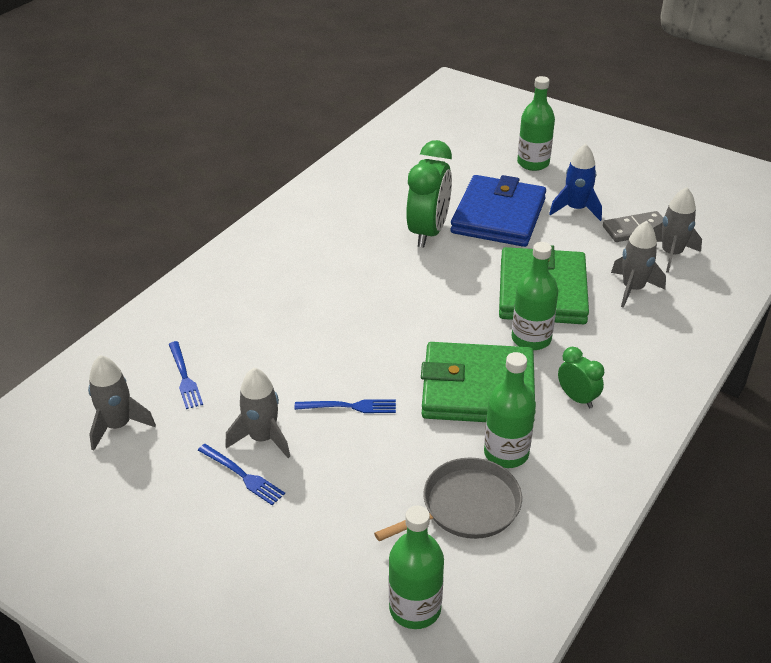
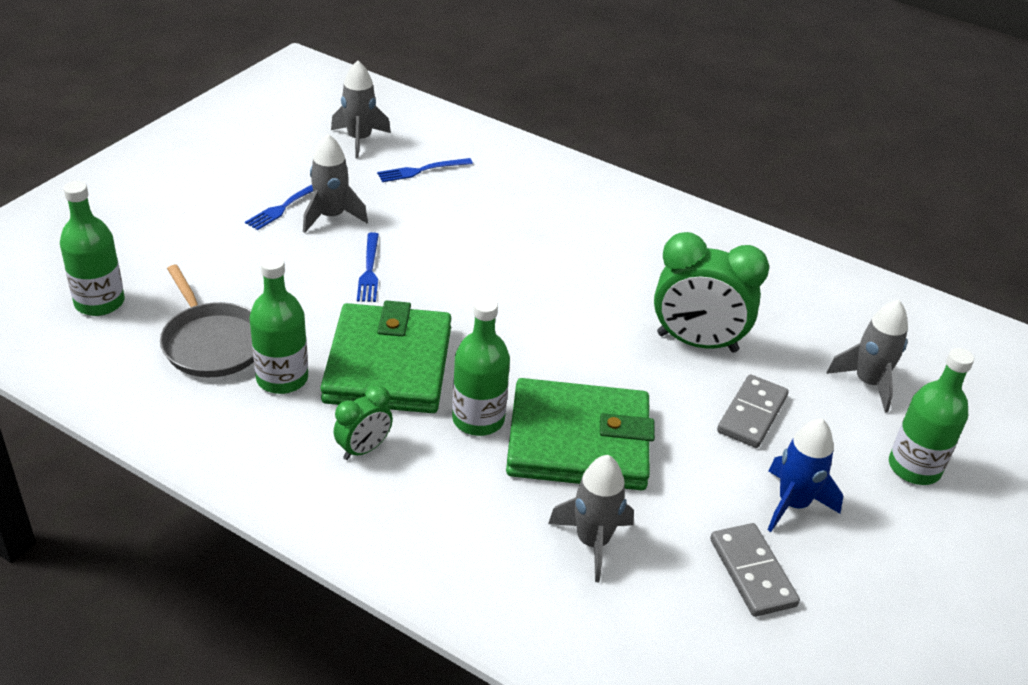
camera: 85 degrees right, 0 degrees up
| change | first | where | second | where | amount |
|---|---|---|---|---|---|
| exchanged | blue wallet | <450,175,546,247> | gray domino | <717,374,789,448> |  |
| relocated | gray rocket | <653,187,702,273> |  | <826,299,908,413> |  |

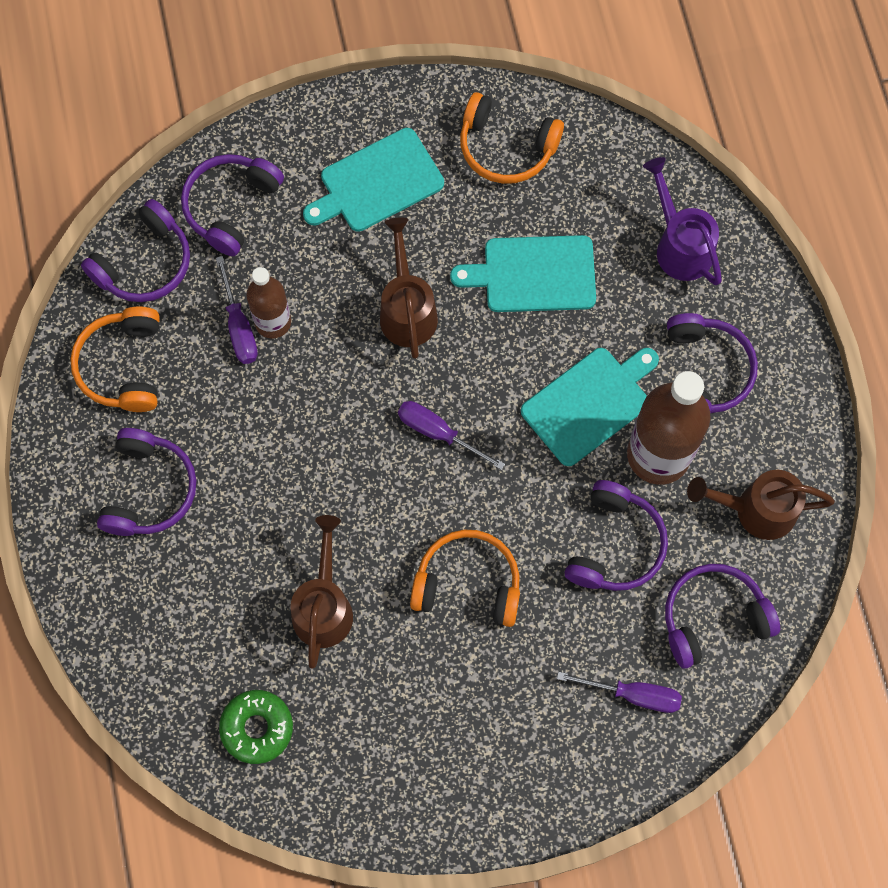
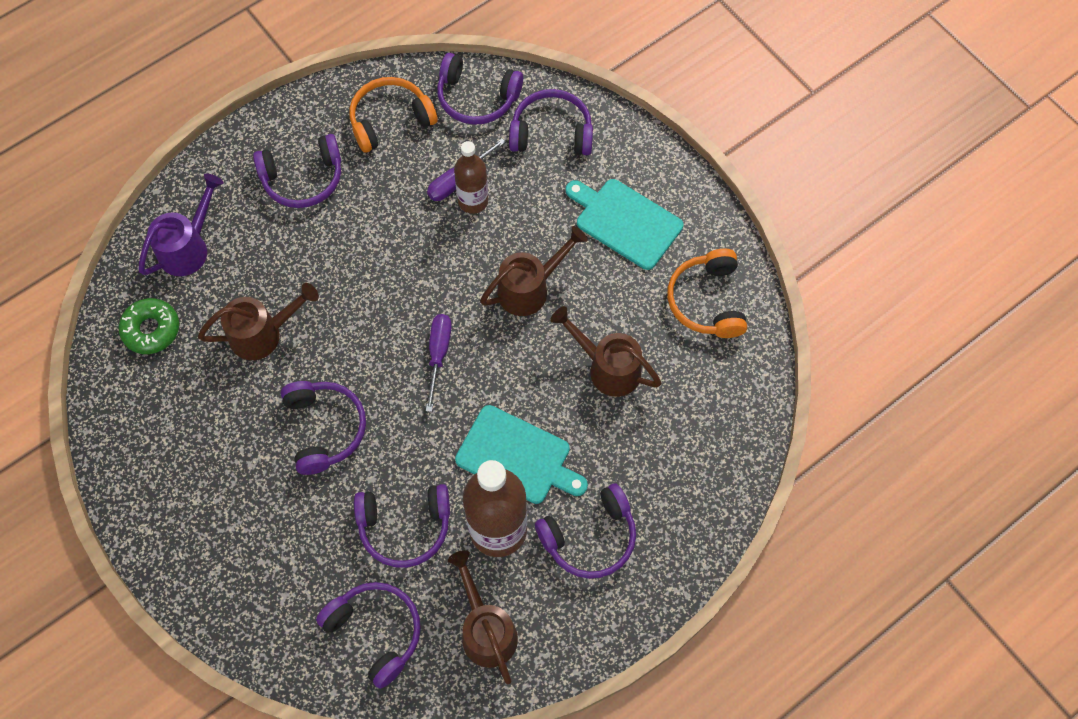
camera: 65 degrees right, 5 degrees down
| change | first | where | second | where | amount |
|---|---|---|---|---|---|
| relocated | royal purple watering pot | <643,157,722,286> |  | <139,173,224,276> |  |
| exchanged | teal cutting board | <450,235,596,312> | russet watering pot | <550,306,662,397> |  |
| colour | bright orange over-ear headphones | <410,530,520,627> | royal purple over-ear headphones | <281,381,366,475> |  |
| missing | royal purple screwdriver | <557,671,682,713> |  |  |  |

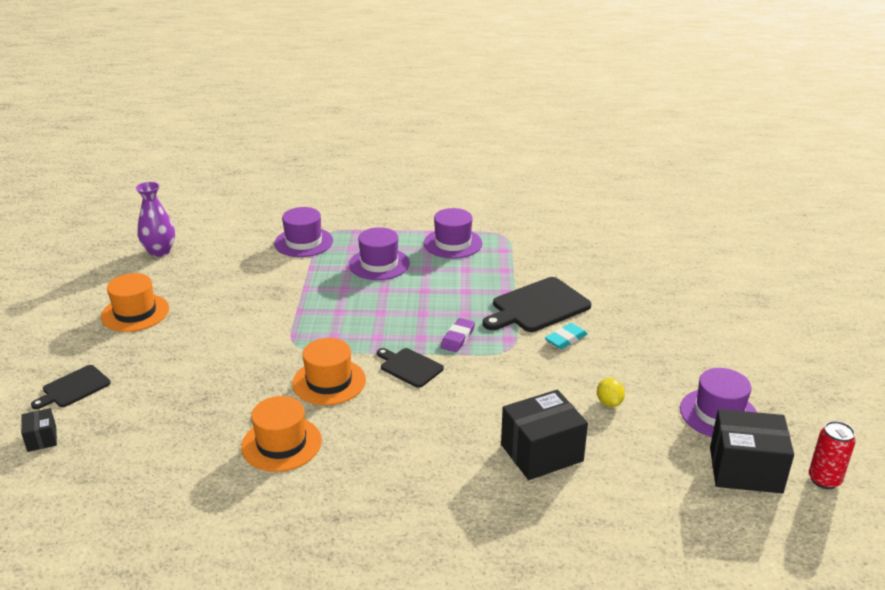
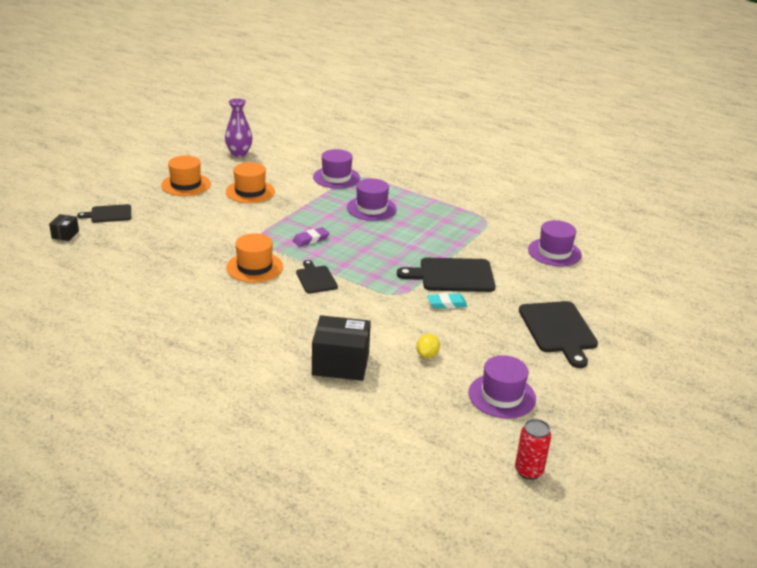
camera: 30 degrees right, 0 degrees up
| change | first | where | second | where | amount |
|---|---|---|---|---|---|
| relocated | royal purple tall hat | <424,208,482,259> |  | <528,220,582,266> |  |
| relocated | royal purple pencil eraser | <441,318,475,352> |  | <292,227,329,247> |  |
| relocated | bright orange tall hat | <241,396,322,472> |  | <226,162,275,203> |  |
| missing | ebony box | <710,409,794,493> |  |  |  |
| appeared |  |  | ebony cutting board | <519,301,598,368> |  |

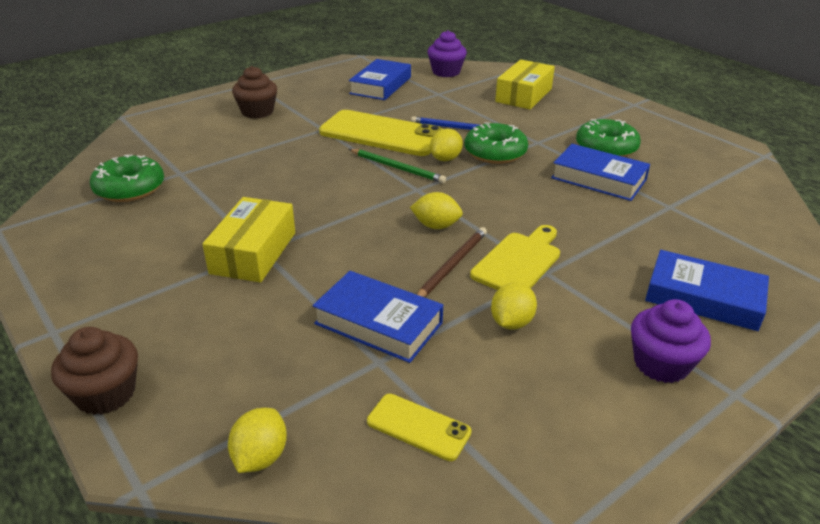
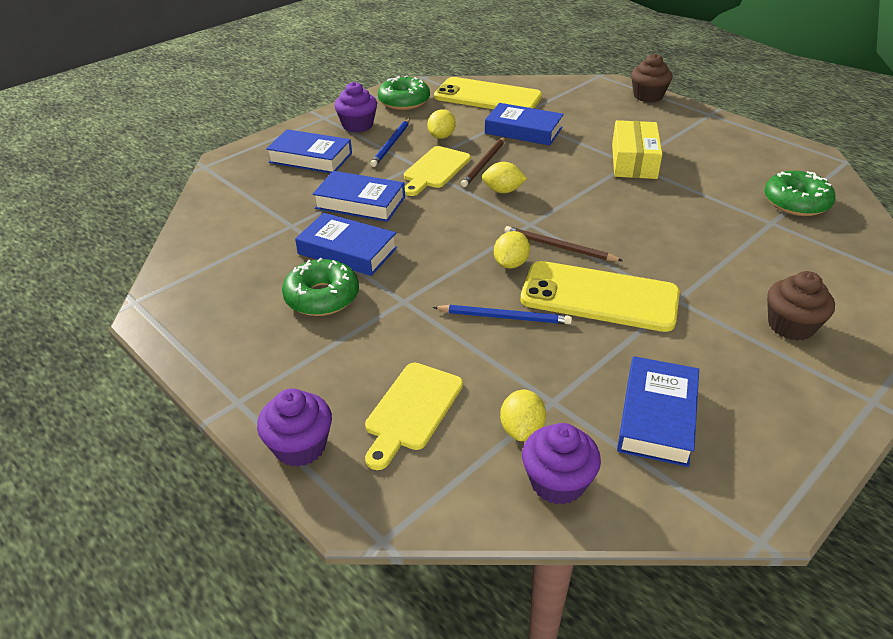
camera: 175 degrees right, 5 degrees up
| change | first | where | second | where | amount |
|---|---|---|---|---|---|
| exchanged | yellow box | <495,59,555,109> | yellow cutting board | <365,363,463,470> |  |
| relocated | leaf-green glazed donut | <464,122,528,164> |  | <378,75,430,110> |  |
| colour | leaf-green lead pencil | <349,149,446,183> | russet lead pencil | <504,226,623,261> |  |
| size | yellow smartphone | <367,394,472,461> |  | <434,77,542,109> | x2.12 |
| relocated | yellow toy lemon | <228,408,287,473> |  | <500,390,546,441> |  |
| appeared |  |  | blue lead pencil | <370,118,410,167> |  |
| appeared |  |  | blue book | <313,171,405,222> |  |
| appeared |  |  | royal purple muffin | <257,388,332,467> |  |

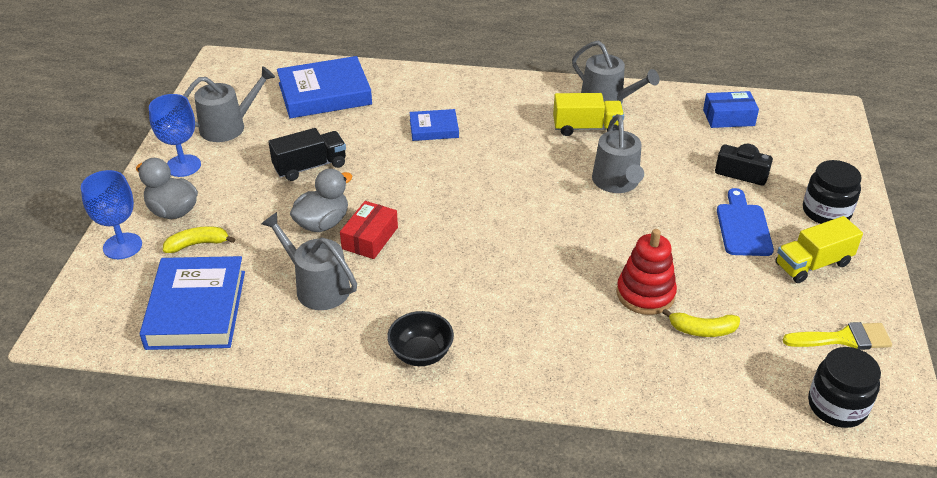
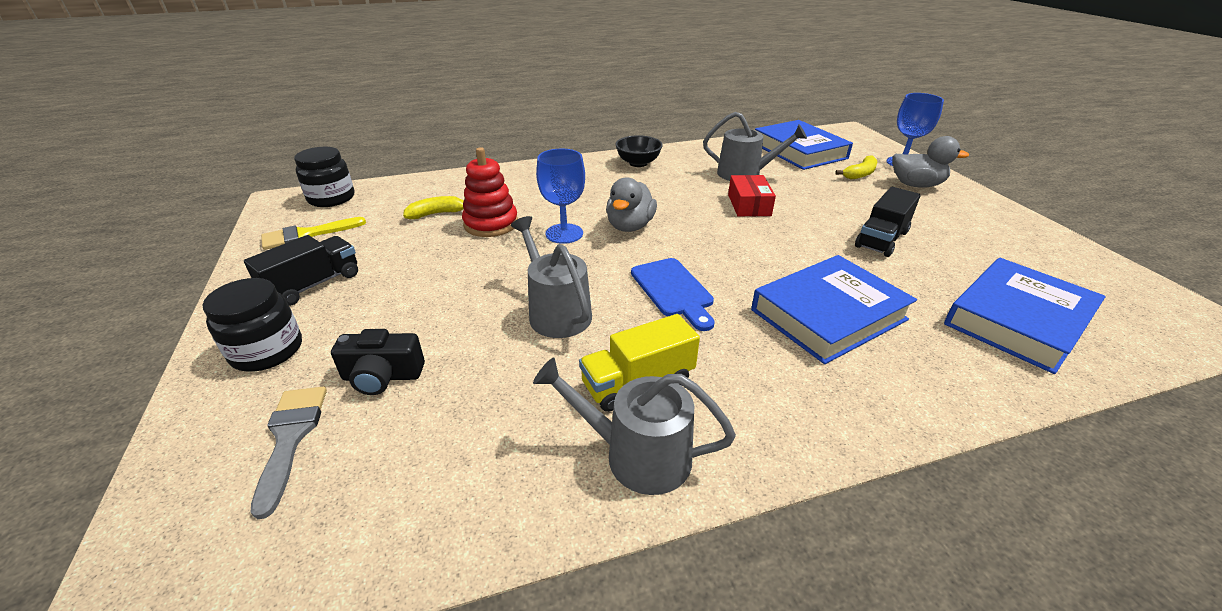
camera: 155 degrees right, 5 degrees down
| change | first | where | second | where | amount |
|---|---|---|---|---|---|
| missing | gray watering pot | <183,66,275,142> |  |  |  |
| missing | blue box | <703,91,759,128> |  |  |  |
| relocated | blue goblet | <149,94,201,177> |  | <536,149,585,244> |  |
| size | blue book | <409,109,459,141> |  | <751,255,917,364> | x1.87 |
| relocated | gray rubber duck | <290,169,352,232> |  | <606,177,657,232> |  |
| relocated | blue cutting board | <717,188,774,256> |  | <631,258,715,331> |  |
| colour | yellow truck | <775,216,863,283> | ebony truck | <244,235,358,306> |  |
| appeared |  |  | gray paint brush | <251,387,327,519> |  |

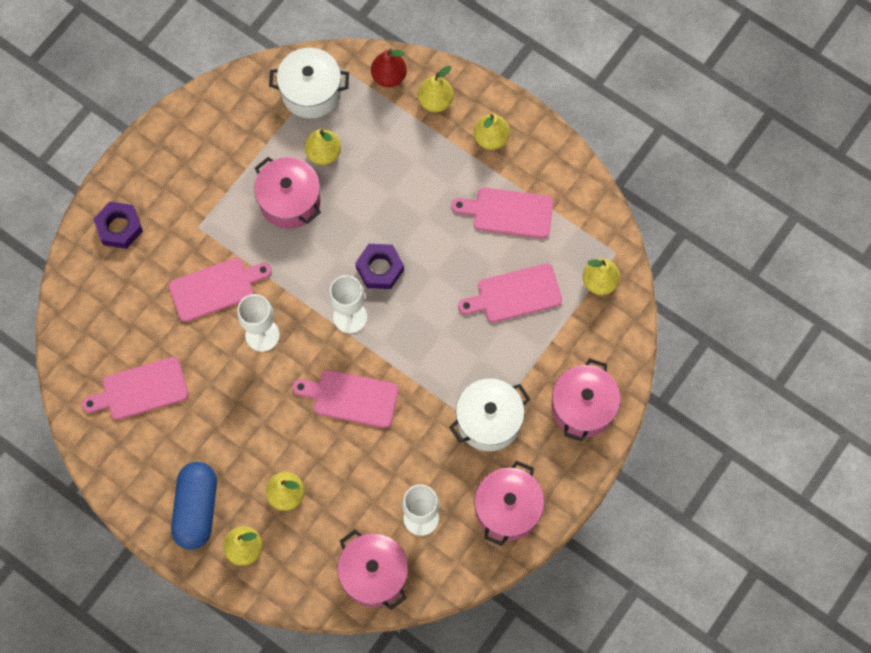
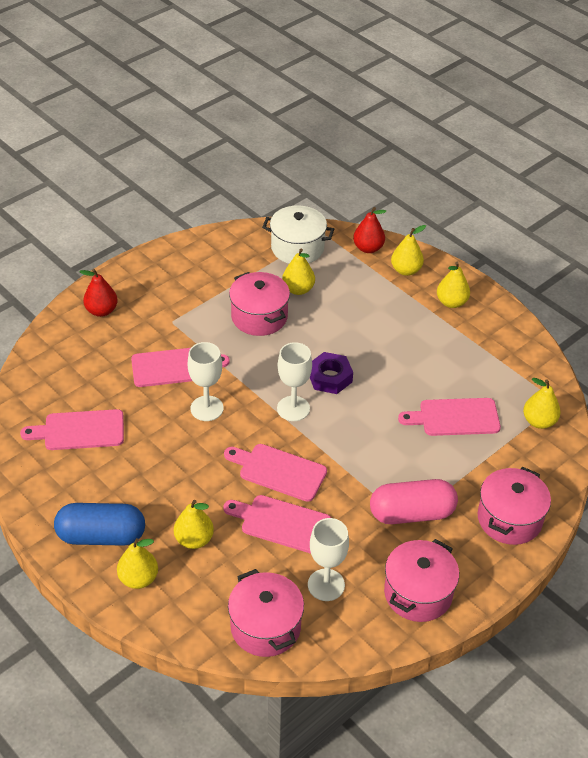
camera: 10 degrees right, 25 degrees down
| change | first | where | second | where | amount |
|---|---|---|---|---|---|
| relocated | rosy cutting board | <451,188,554,239> |  | <223,495,331,554> |  |
| exchanged | royal purple nut | <94,202,143,249> | red pear | <79,269,118,317> |  |
| exchanged | snow-white cooking pot | <449,379,530,451> | rosy pill | <370,479,458,524> |  |
| spun | blue pill | <171,462,217,550> |  | <54,503,145,546> | 75 degrees clockwise |

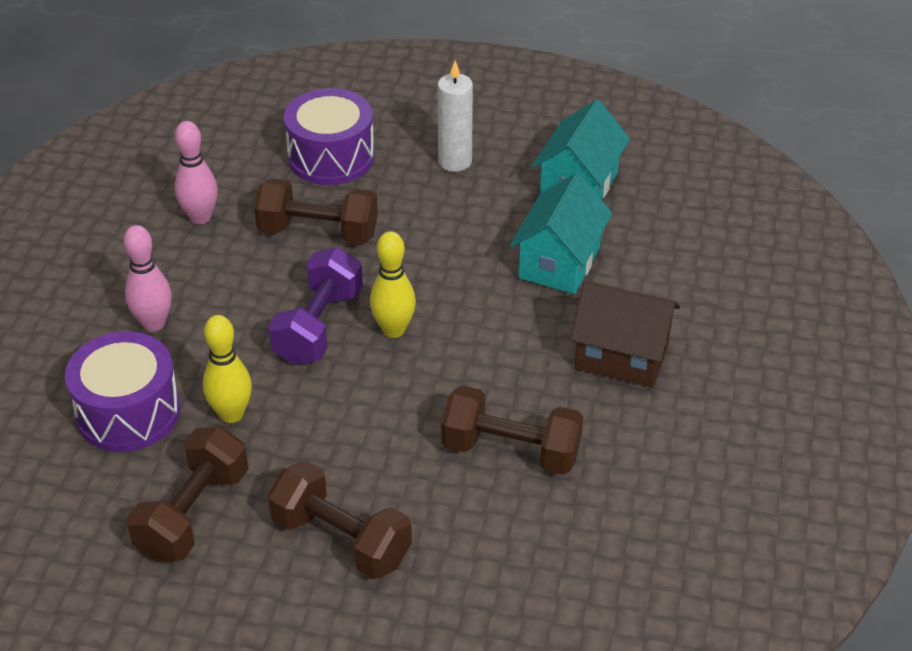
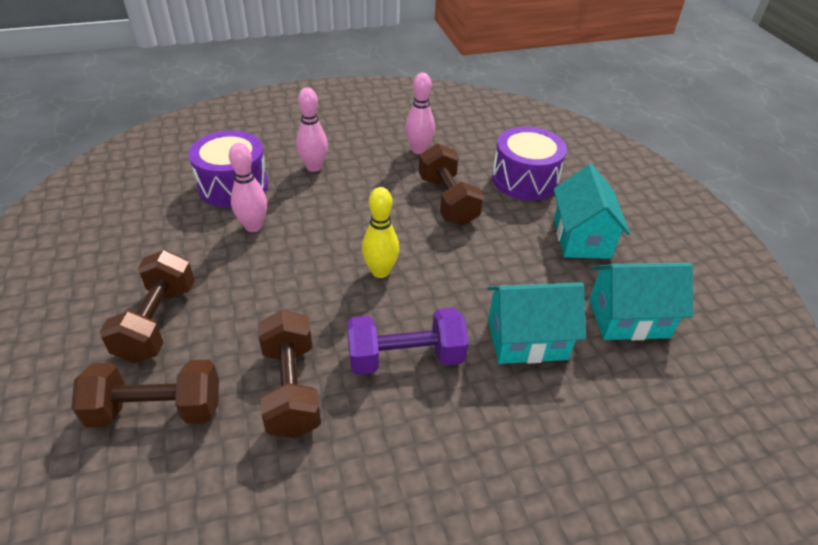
camera: 60 degrees right, 0 degrees up
| change | first | where | second | where | amount |
|---|---|---|---|---|---|
| exchanged | snow-white candle | <437,60,473,172> | teal toy house | <553,164,630,259> |  |
| relocated | royal purple dumbbell | <268,247,363,365> |  | <347,308,469,375> |  |
| missing | russet toy house | <570,280,680,388> |  |  |  |
| colour | yellow tenpin | <203,315,252,423> | rosy tenpin | <229,143,267,232> |  |
| relocated | russet dumbbell | <127,426,249,562> |  | <71,360,219,428> |  |

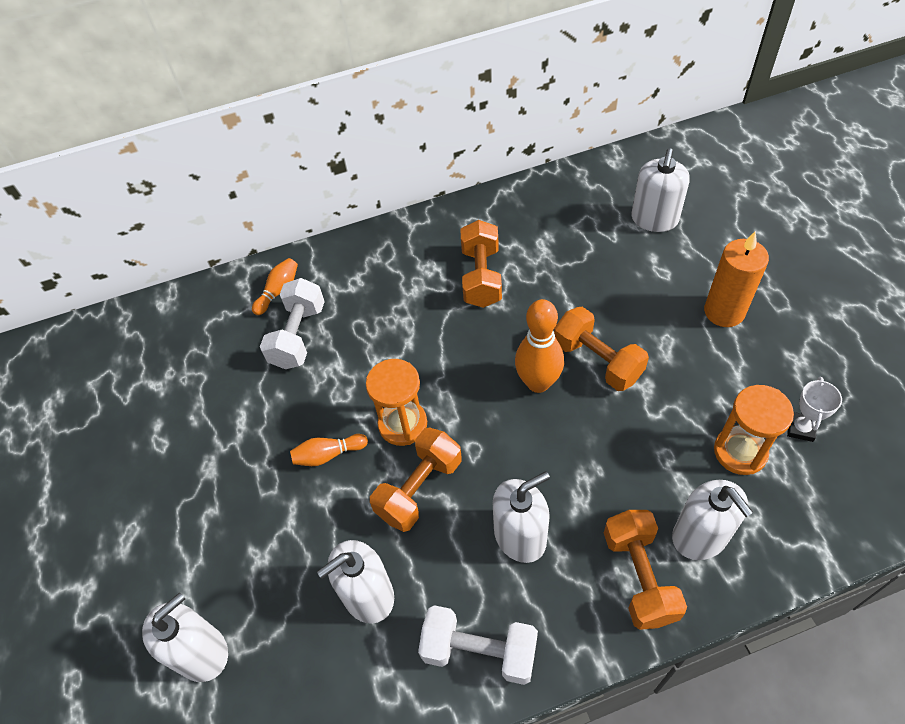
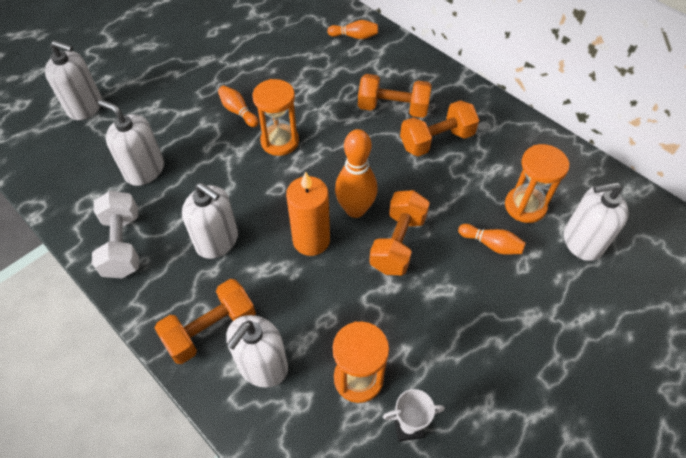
camera: 60 degrees right, 0 degrees up
| change | first | where | second | where | amount |
|---|---|---|---|---|---|
| relocated | bright orange candle | <704,231,769,327> |  | <286,171,330,256> |  |
| missing | snow-white dumbbell | <260,278,325,369> |  |  |  |
| relocated | bright orange dumbbell | <370,428,462,532> |  | <358,74,432,118> |  |
| appeared |  |  | bright orange sandglass | <505,144,570,223> |  |
| appeared |  |  | bright orange tenpin | <458,224,526,255> |  |

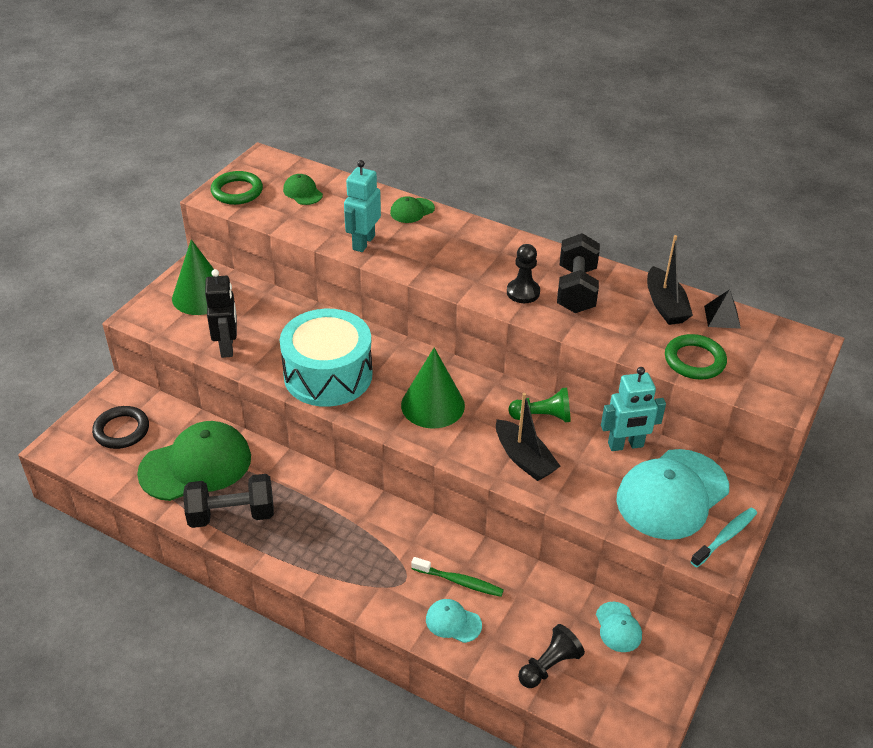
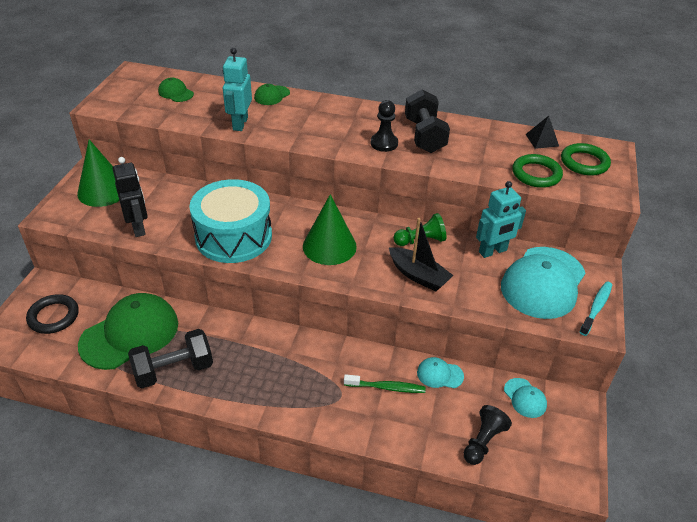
camera: 15 degrees left, 0 degrees up
| change | first | where | second | where | amount |
|---|---|---|---|---|---|
| relocated | leaf-green ring | <211,171,263,205> |  | <561,143,611,176> |  |
| missing | ebony toy boat | <647,235,693,325> |  |  |  |
| relocated | teal cap | <426,599,482,643> |  | <417,357,464,388> |  |

